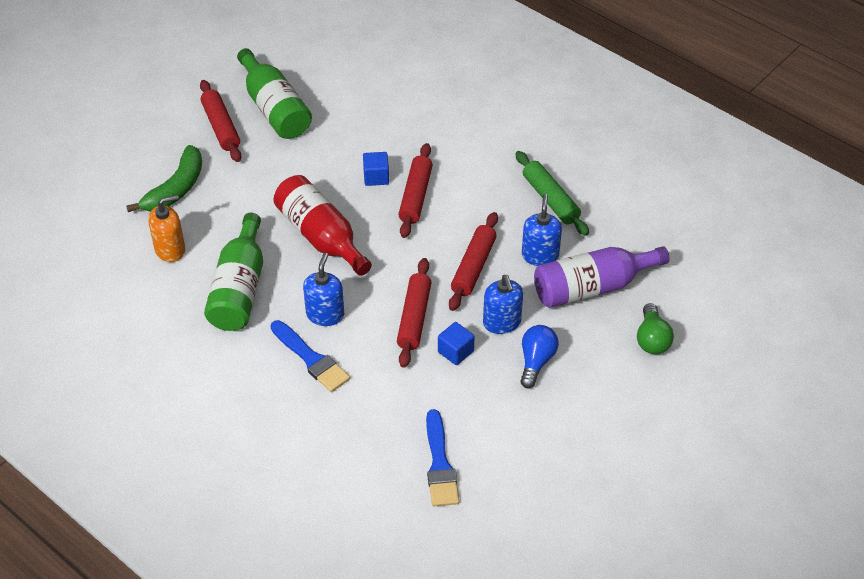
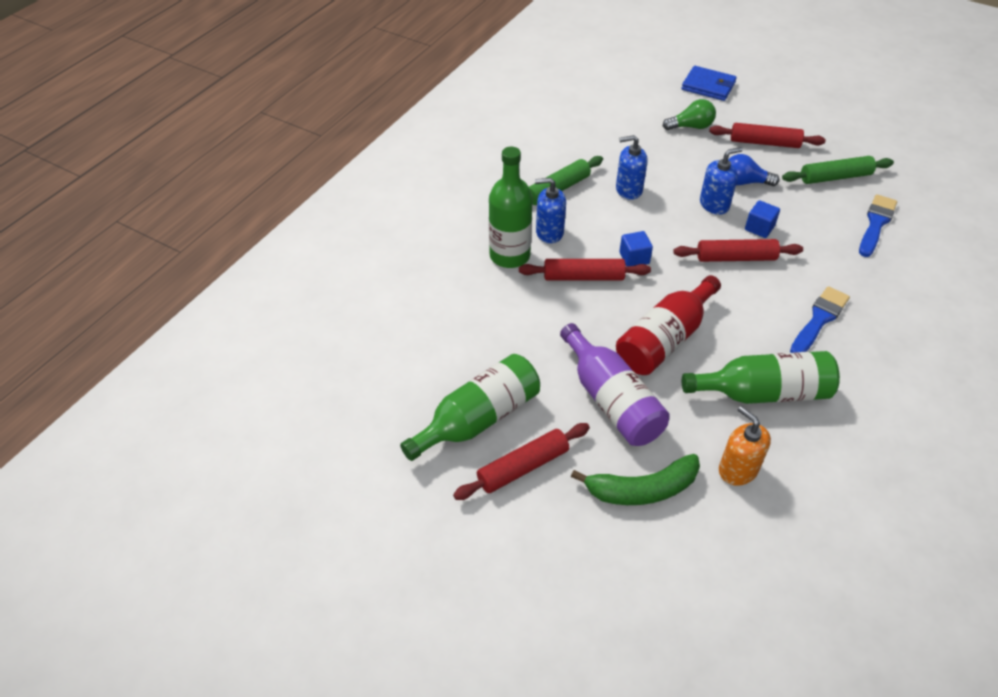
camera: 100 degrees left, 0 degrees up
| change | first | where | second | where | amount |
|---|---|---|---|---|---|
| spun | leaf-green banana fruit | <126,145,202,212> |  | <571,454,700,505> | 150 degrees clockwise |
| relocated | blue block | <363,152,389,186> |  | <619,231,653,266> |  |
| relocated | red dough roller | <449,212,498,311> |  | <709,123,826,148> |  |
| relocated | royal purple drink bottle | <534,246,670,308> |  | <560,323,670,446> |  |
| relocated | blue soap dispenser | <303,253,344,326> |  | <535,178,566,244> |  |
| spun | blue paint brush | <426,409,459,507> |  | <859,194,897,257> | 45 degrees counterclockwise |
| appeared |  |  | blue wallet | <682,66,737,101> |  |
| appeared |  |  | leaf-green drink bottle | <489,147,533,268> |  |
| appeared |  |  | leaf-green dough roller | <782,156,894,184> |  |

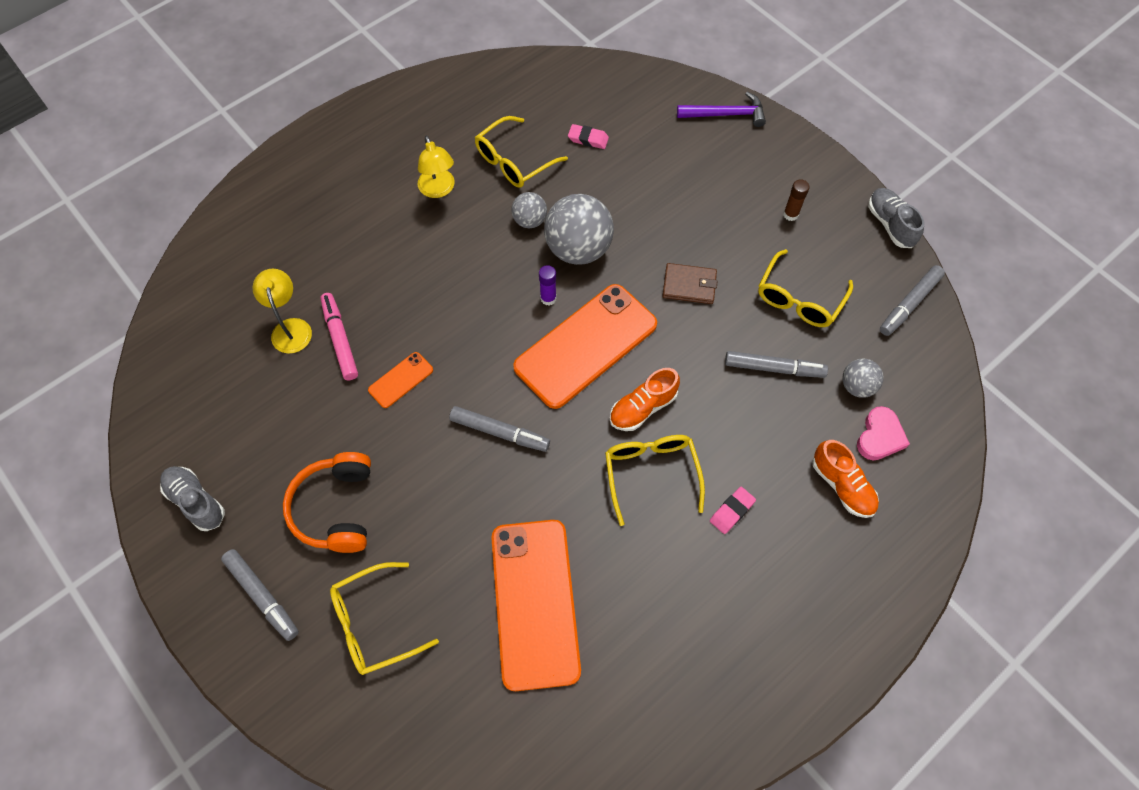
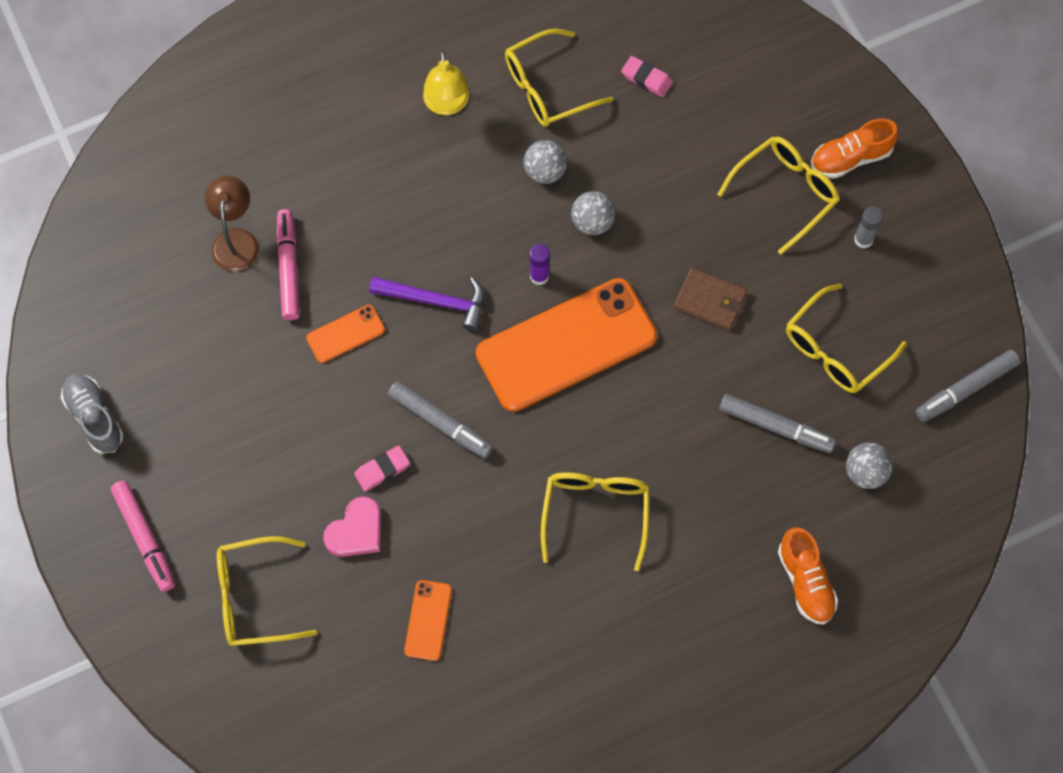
camera: 15 degrees right, 5 degrees up
| change | first | where | second | where | amount |
|---|---|---|---|---|---|
| relocated | royal purple carpenter's hammer | <677,92,766,127> |  | <369,277,485,331> |  |
| colour | russet glue stick | <783,179,809,221> | gray glue stick | <854,206,883,248> |  |
| missing | gray shoe | <868,188,924,248> |  |  |  |
| size | gray ball | <544,194,614,265> |  | <571,191,615,235> | x0.53 |
| colour | yellow lamp | <253,269,312,354> | russet lamp | <205,175,259,272> |  |
| relocated | bright orange shoe | <610,368,680,431> |  | <811,118,898,179> |  |
| relocated | rosy heart shape | <857,406,910,460> |  | <323,496,381,557> |  |
| missing | bright orange over-ear headphones | <283,452,371,553> |  |  |  |
| relocated | rosy pencil eraser | <710,487,756,534> |  | <354,446,410,492> |  |
| size | bright orange smartphone | <491,520,581,691> |  | <404,580,452,661> | x0.43 |
| colour | gray marker pen | <221,549,299,641> | rosy marker pen | <111,480,175,592> |  |
| appeared |  |  | yellow eyeglasses | <717,136,840,254> |  |

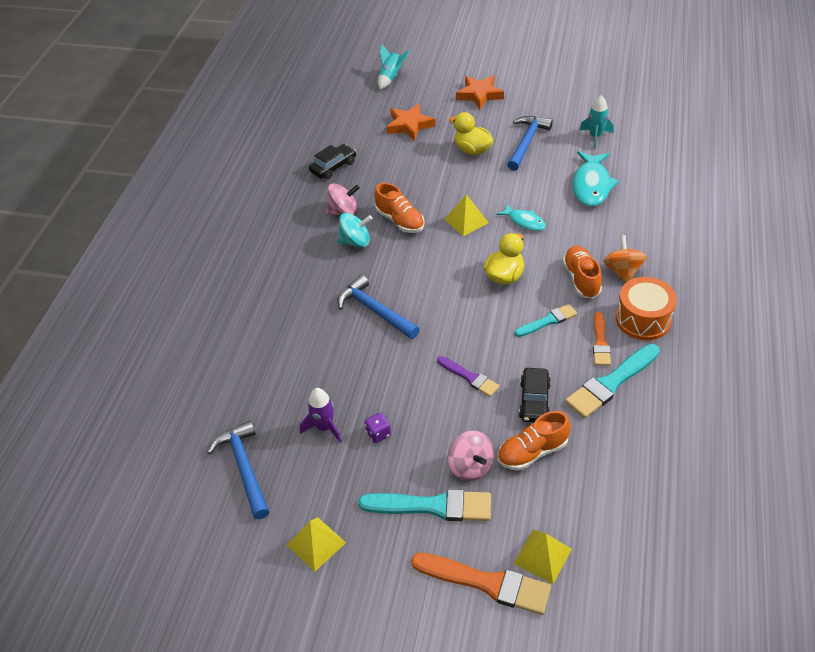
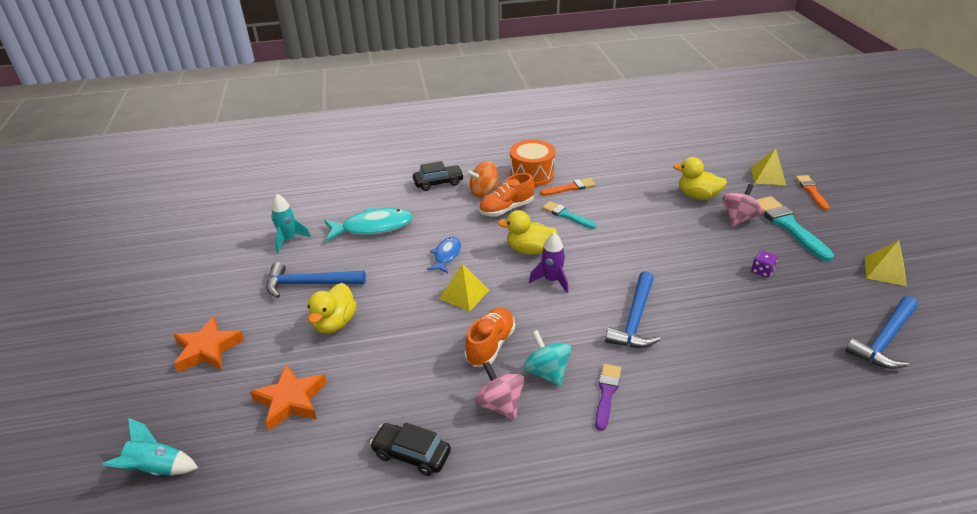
camera: 115 degrees left, 10 degrees down
| change | first | where | second | where | amount |
|---|---|---|---|---|---|
| colour | teal fish figure | <496,203,546,231> | blue fish figure | <427,237,461,273> |  |
| missing | teal paint brush | <565,344,660,418> |  |  |  |
| relocated | royal purple paint brush | <437,356,499,397> |  | <595,364,621,431> |  |
| relocated | ebony automobile | <519,368,551,422> |  | <413,161,464,191> |  |
| relocated | royal purple rocket | <300,388,342,443> |  | <529,232,568,293> |  |
| exchanged | bright orange shoe | <497,411,571,471> | yellow rubber duck | <673,157,727,200> |  |
| size | bright orange paint brush | <411,553,551,615> |  | <795,175,829,210> | x0.60 |

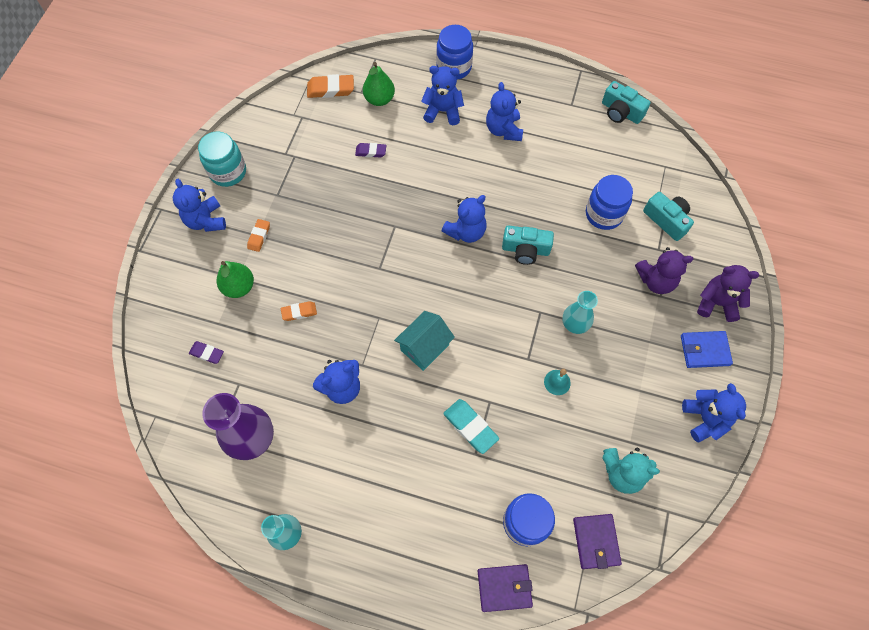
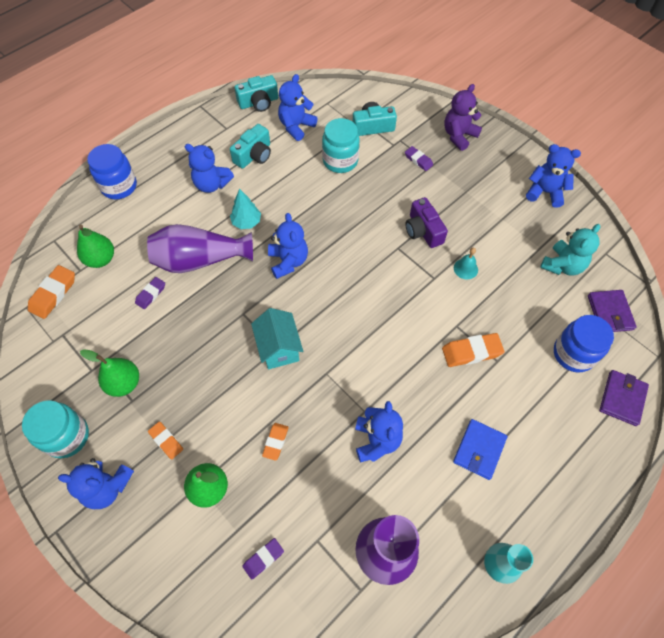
camera: 60 degrees left, 5 degrees down
| change | first | where | second | where | amount |
|---|---|---|---|---|---|
| relocated | blue stuffed bear | <421,66,464,125> |  | <278,74,318,141> |  |
| colour | blue preserve jar | <586,175,633,230> | teal preserve jar | <322,118,360,173> |  |
| relocated | teal photo camera | <502,225,554,265> |  | <230,124,271,169> |  |
| exchanged | royal purple stuffed bear | <635,247,693,294> | royal purple pencil eraser | <405,146,433,171> |  |
| exchanged | teal flower vase | <562,291,598,334> | royal purple photo camera | <405,197,448,248> |  |
| relocated | teal toy house | <394,311,455,371> |  | <251,308,303,369> |  |
| relocated | blue wallet | <681,331,733,368> |  | <453,419,507,480> |  |
| colour | teal pencil eraser | <443,399,499,454> | bright orange pencil eraser | <442,333,504,367> |  |
| spun | royal purple wallet | <573,514,622,569> |  | <588,290,637,332> | 60 degrees clockwise |
| appeared |  |  | teal toy tree | <230,188,261,229> |  |
| appeared |  |  | royal purple flower vase | <147,224,253,273> |  |
| appeared |  |  | leaf-green pear | <80,349,139,397> |  |

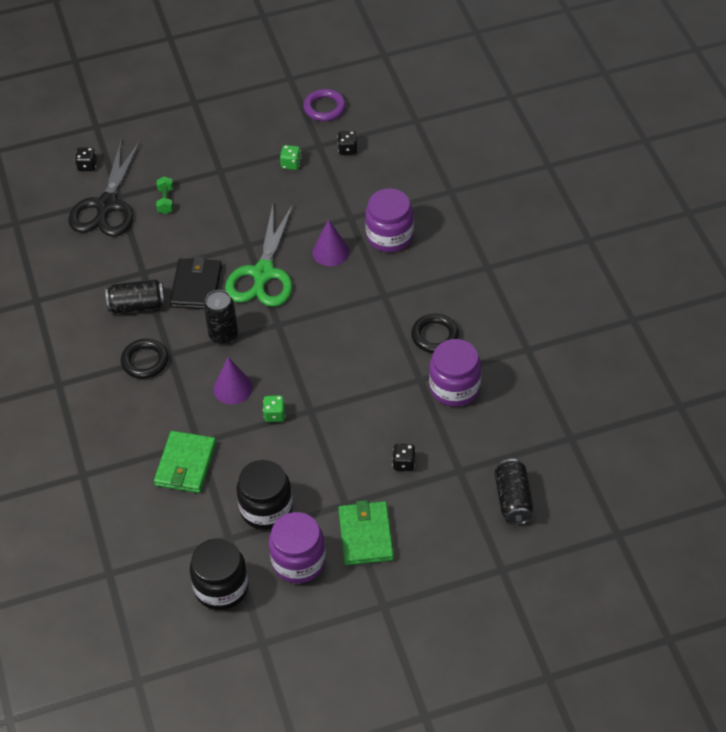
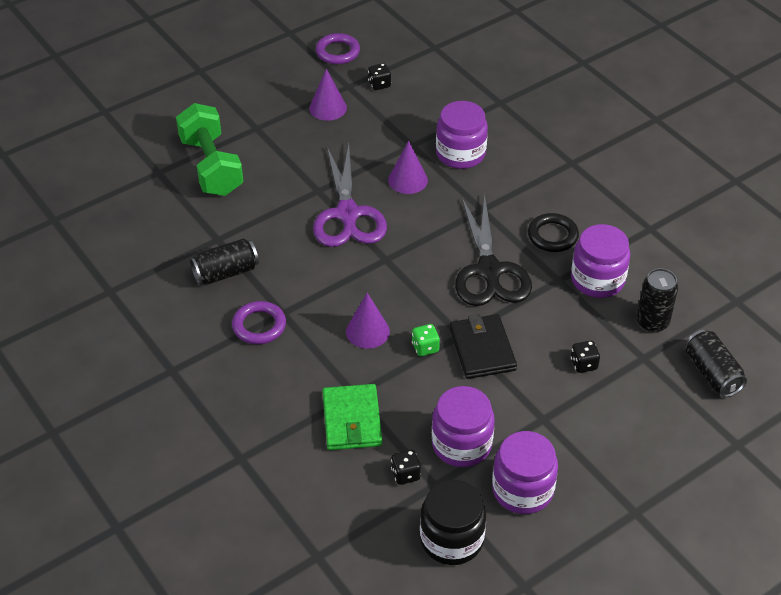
camera: 20 degrees left, 5 degrees down
| change | first | where | second | where | amount |
|---|---|---|---|---|---|
| relocated | ebony scissors | <68,141,140,237> |  | <455,194,532,306> |  |
| exchanged | leaf-green game die | <280,145,301,170> | royal purple cone shape | <309,69,347,121> |  |
| relocated | ebony game die | <75,148,97,171> |  | <391,450,421,485> |  |
| size | leaf-green dumbbell | <156,176,173,214> |  | <176,103,243,196> | x2.42 |
| colour | leaf-green scissors | <225,204,293,307> | royal purple scissors | <313,144,387,247> |  |
| relocated | ebony wallet | <170,257,222,309> |  | <450,314,517,379> |  |
| relocated | ebony soda can | <204,290,238,345> |  | <637,268,678,333> |  |
| colour | ebony ring | <121,339,169,379> | royal purple ring | <232,301,286,344> |  |
| colour | ebony preserve jar | <236,460,293,530> | royal purple preserve jar | <432,386,495,467> |  |
| missing | leaf-green wallet | <338,500,394,565> |  |  |  |

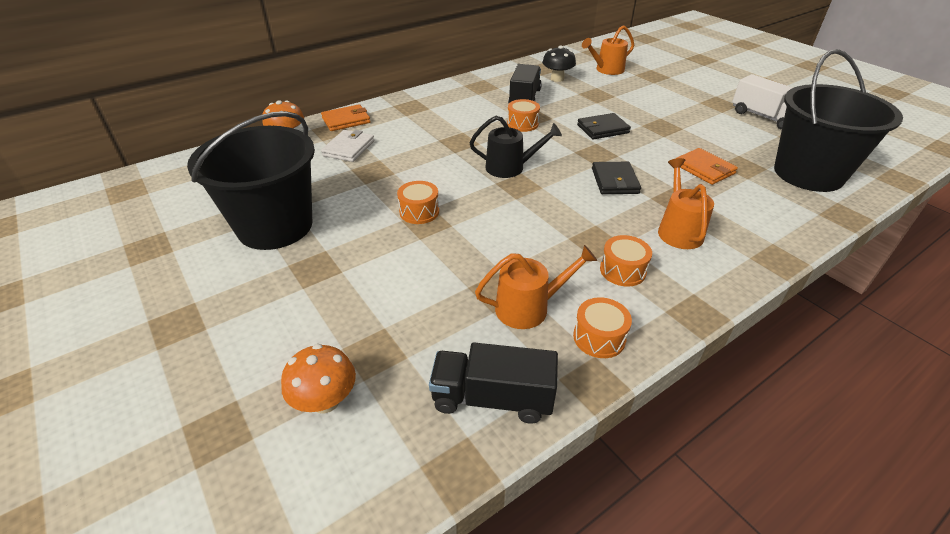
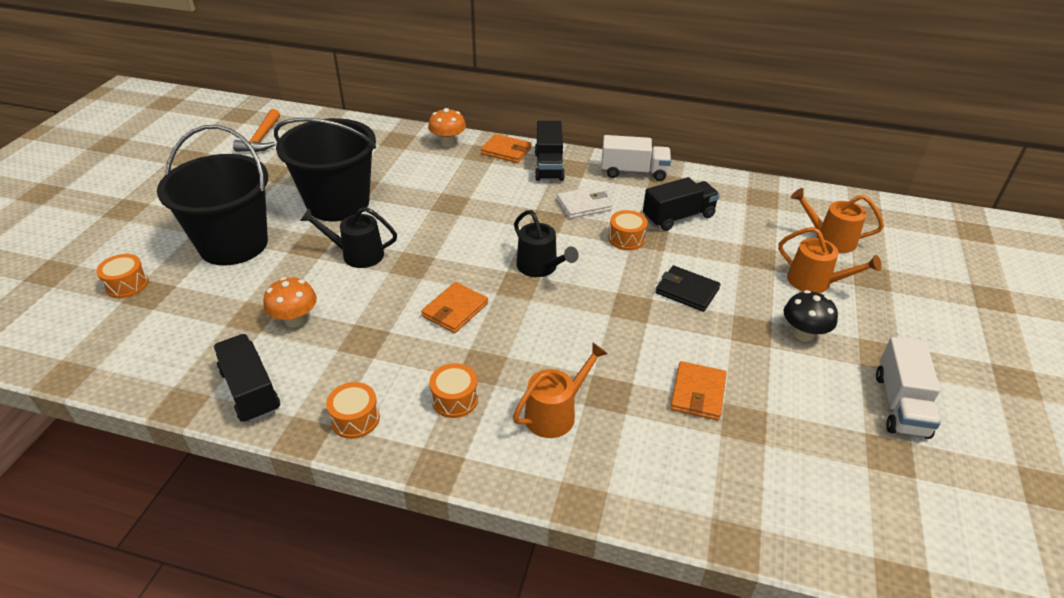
camera: 50 degrees right, 0 degrees up
| change | first | where | second | where | amount |
|---|---|---|---|---|---|
| relocated | ebony toadstool | <542,46,576,82> |  | <784,290,838,342> |  |
| relocated | ebony bucket | <774,49,903,192> |  | <157,125,268,266> |  |
| relocated | snow-white wallet | <321,130,374,162> |  | <557,186,612,219> |  |
| missing | ebony wallet | <592,162,641,194> |  |  |  |
| relocated | bright orange snare drum | <397,181,439,224> |  | <96,254,149,299> |  |
| relocated | bright orange watering pot | <475,245,597,329> |  | <778,227,882,293> |  |
| relocated | bright orange toadstool | <281,344,356,414> |  | <263,277,317,328> |  |
| appeared |  |  | bright orange carpenter's hammer | <233,109,280,152> |  |
| appeared |  |  | ebony truck | <535,121,565,181> |  |
| appeared |  |  | snow-white truck | <601,135,671,181> |  |
| appeared |  |  | ebony watering pot | <300,207,397,268> |  |
| appeared |  |  | bright orange wallet | <421,282,488,333> |  |

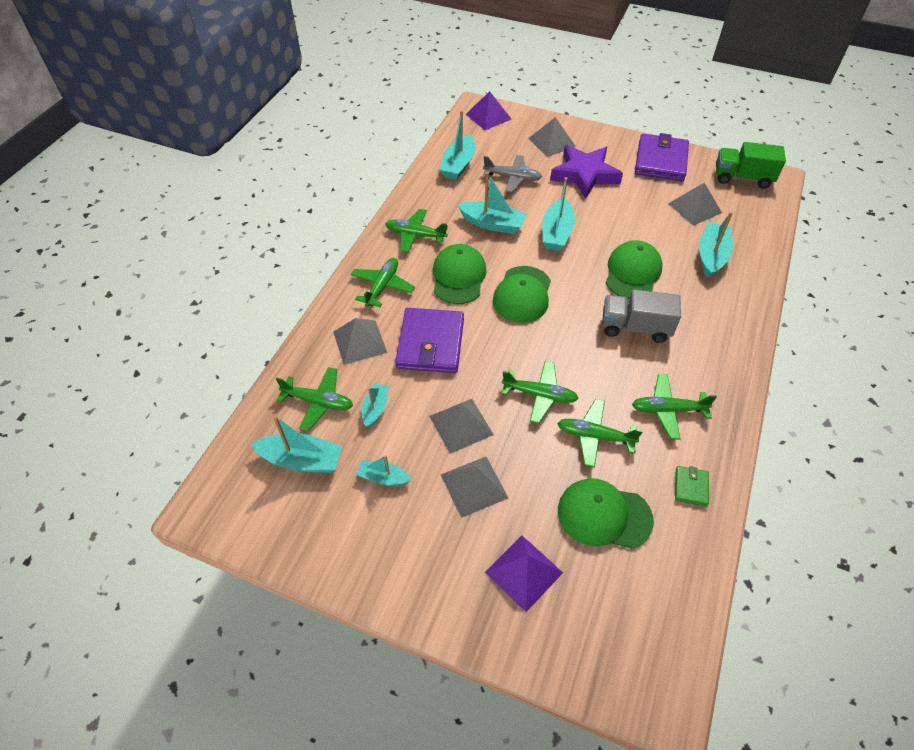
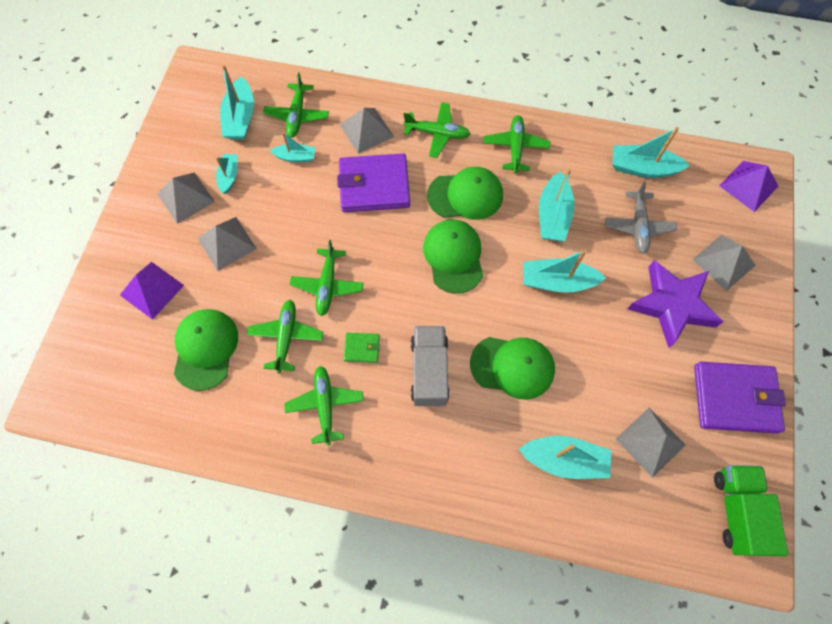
camera: 80 degrees right, 15 degrees up
| change | first | where | second | where | amount |
|---|---|---|---|---|---|
| spun | leaf-green cap | <493,266,551,323> |  | <423,219,483,294> | 75 degrees clockwise |
| relocated | gray solid pyramid | <429,399,494,454> |  | <157,173,215,224> |  |
| relocated | leaf-green wallet | <675,466,709,507> |  | <344,333,380,363> |  |

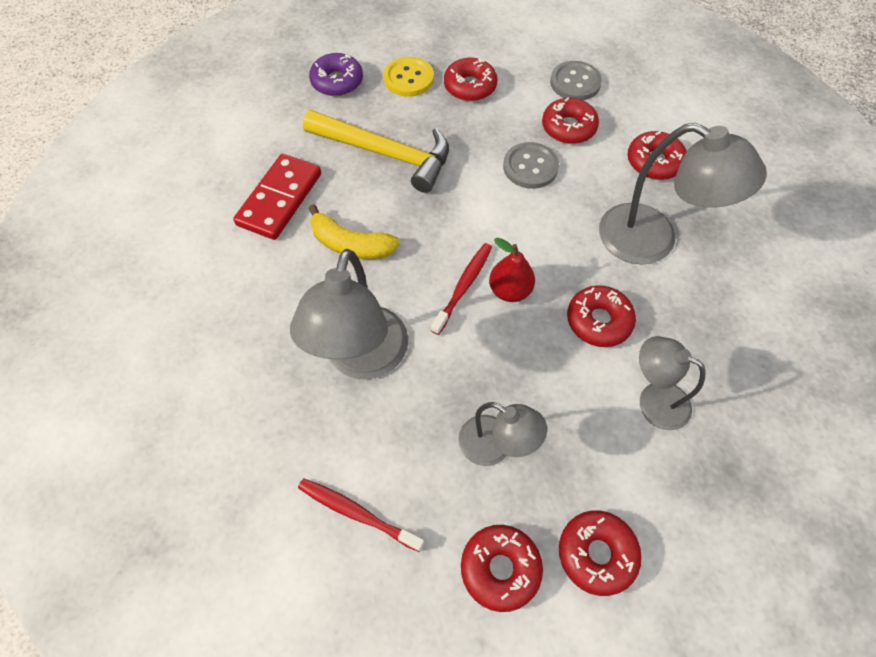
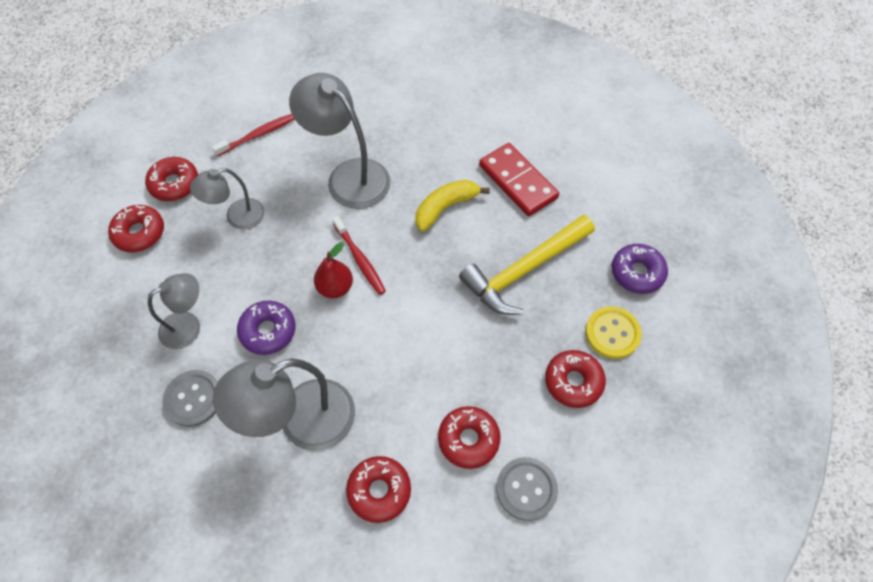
camera: 120 degrees right, 0 degrees up
| change | first | where | second | where | amount |
|---|---|---|---|---|---|
| relocated | gray shirt button | <503,142,559,189> |  | <162,370,218,427> |  |
| colour | red glazed donut | <567,285,636,347> | royal purple glazed donut | <237,300,296,355> |  |

